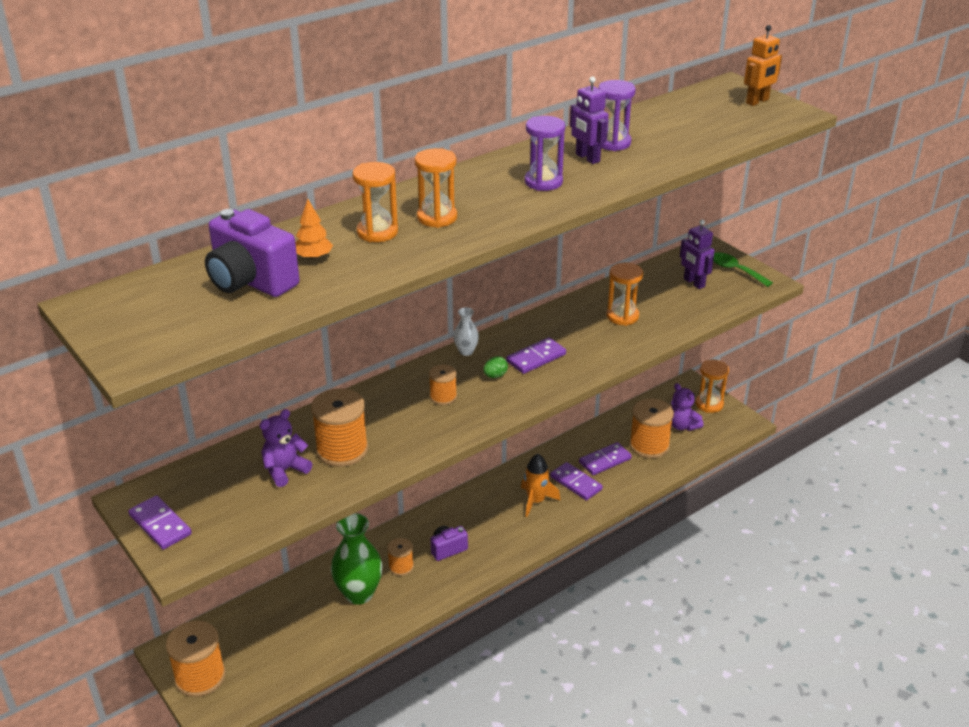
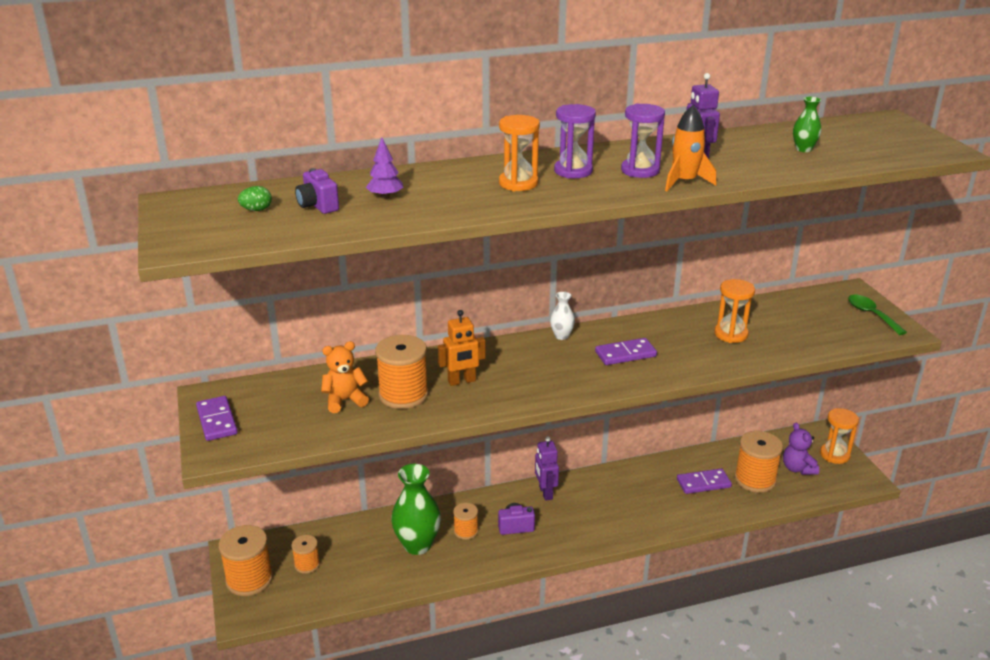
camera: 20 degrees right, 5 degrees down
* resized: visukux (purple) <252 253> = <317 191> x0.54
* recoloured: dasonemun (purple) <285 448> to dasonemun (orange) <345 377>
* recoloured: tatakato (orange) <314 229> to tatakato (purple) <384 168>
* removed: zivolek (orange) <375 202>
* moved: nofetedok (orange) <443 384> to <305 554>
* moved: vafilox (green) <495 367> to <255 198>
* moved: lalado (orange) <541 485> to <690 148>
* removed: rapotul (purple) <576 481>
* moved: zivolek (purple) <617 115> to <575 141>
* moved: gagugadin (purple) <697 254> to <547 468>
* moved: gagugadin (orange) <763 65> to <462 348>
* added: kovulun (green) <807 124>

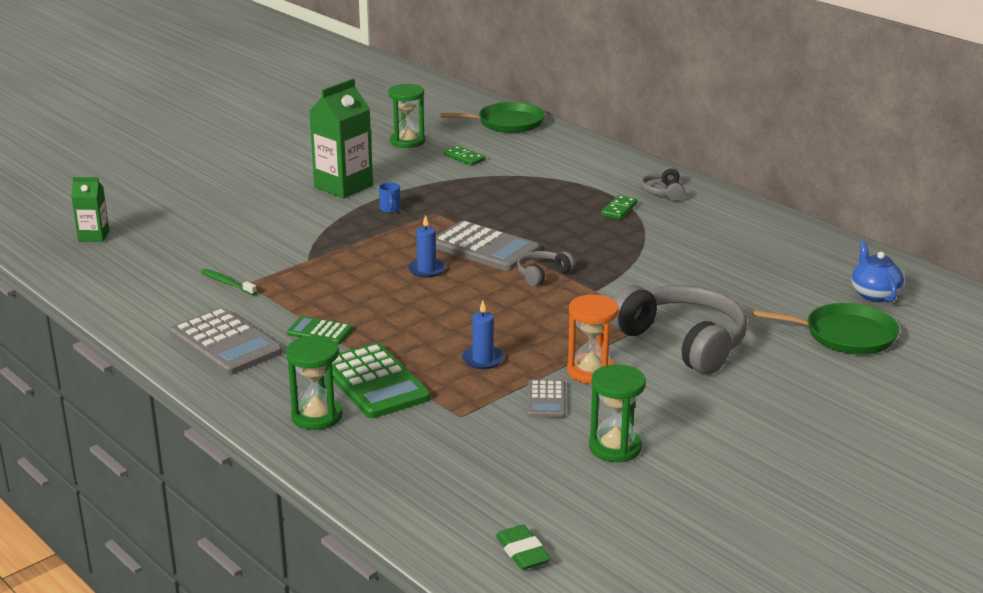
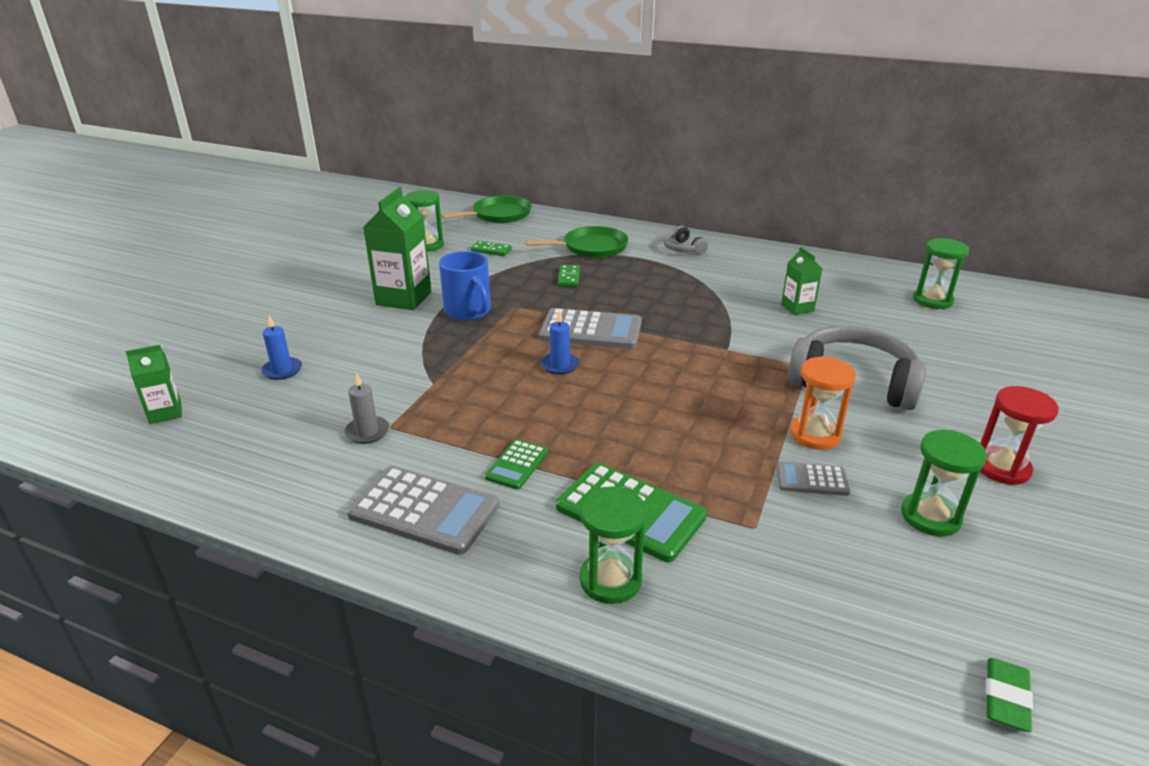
camera: 25 degrees left, 5 degrees up
* replaced: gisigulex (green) <229 282> to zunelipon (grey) <366 408>
* turned: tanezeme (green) <320 330> = <516 464> 60 degrees counterclockwise
* resized: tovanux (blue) <390 197> = <465 286> x2.24
* moved: zunelipon (blue) <483 335> to <281 348>
* turned: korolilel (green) <523 547> = <1009 695> 75 degrees clockwise
* removed: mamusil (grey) <546 268>
* turned: tanezeme (grey) <547 398> = <813 479> 120 degrees clockwise
* moved: rapotul (green) <619 207> to <569 276>
* moved: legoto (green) <825 328> to <577 242>
* replaced: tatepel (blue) <877 272> to zivolek (green) <941 273>
* added: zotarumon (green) <801 281>
* added: zivolek (red) <1019 435>

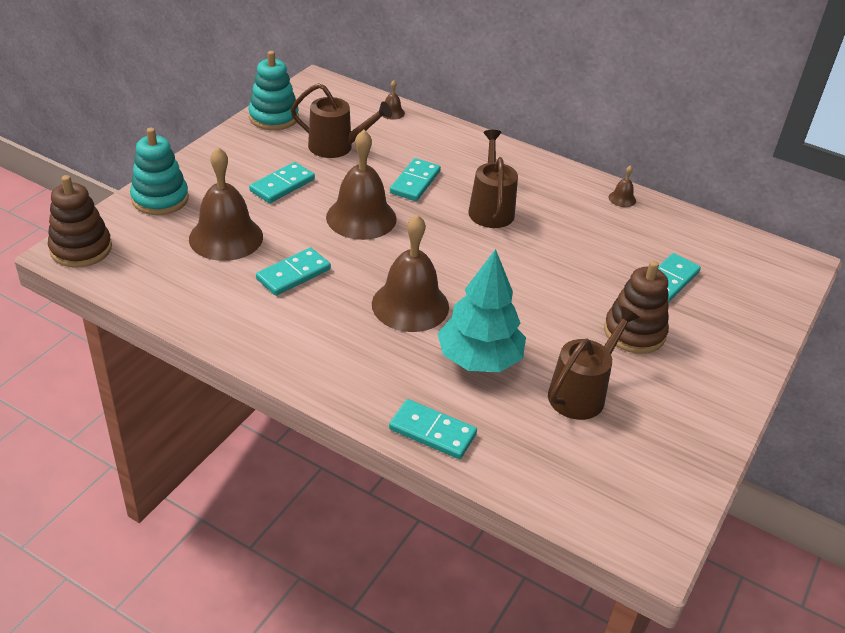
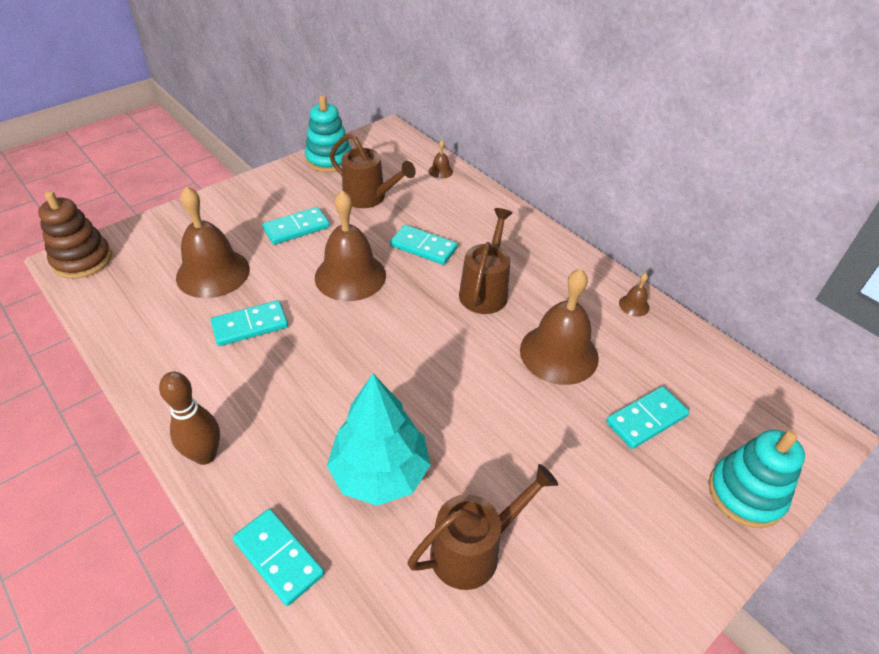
camera: 20 degrees right, 5 degrees up
* moved: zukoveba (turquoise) <159 171> to <757 479>
* moved: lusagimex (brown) <410 273> to <559 327>
* turned: rapotul (turquoise) <415 179> = <424 245> 75 degrees clockwise
* removed: zukoveba (brown) <636 307>
* added: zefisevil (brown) <189 418>

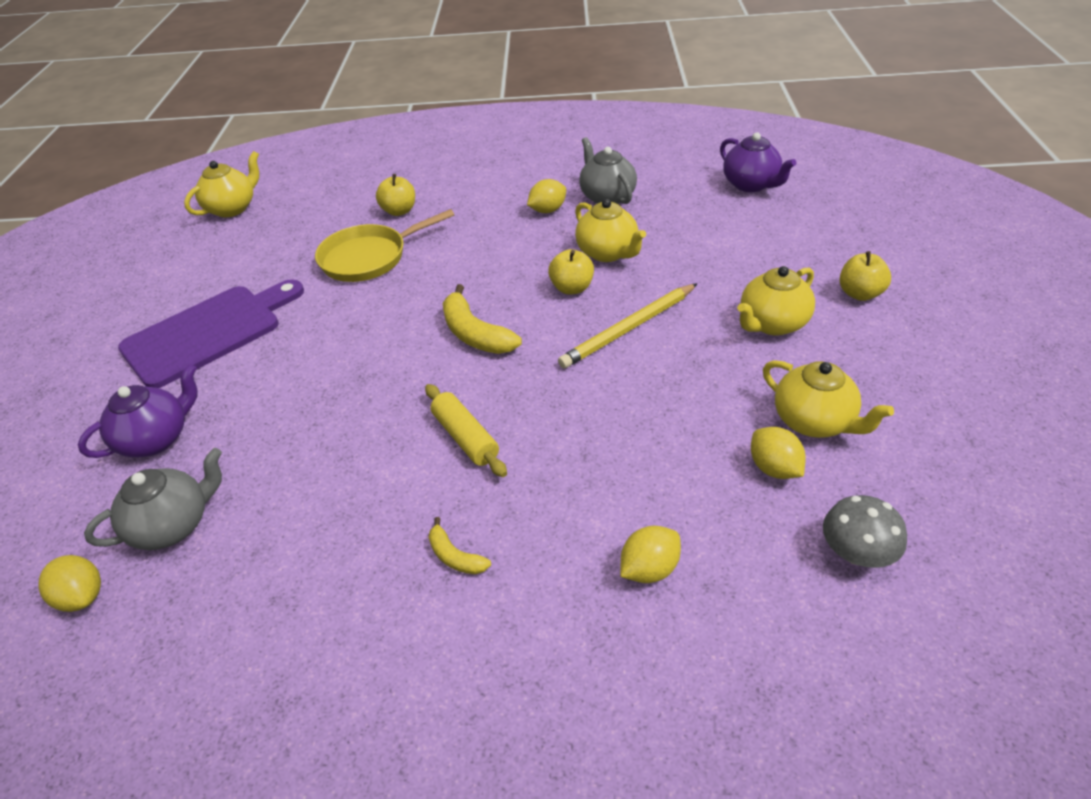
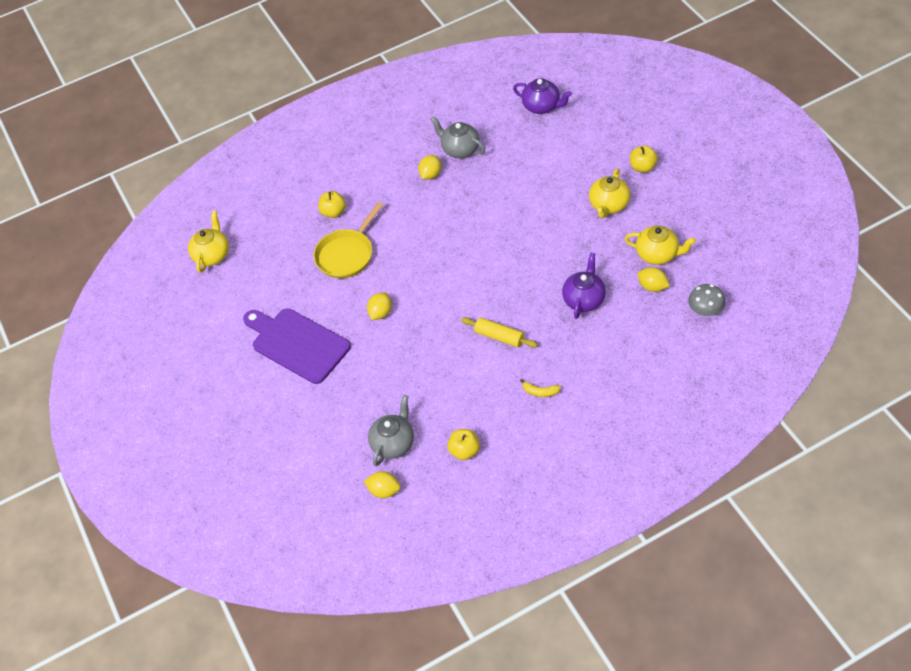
camera: 25 degrees left, 10 degrees up
* moved: tatepel (purple) <138 411> to <584 286>
* turned: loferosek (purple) <211 333> = <297 346> 75 degrees counterclockwise
* removed: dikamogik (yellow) <482 319>
* moved: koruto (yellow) <571 272> to <463 444>
* removed: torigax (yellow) <628 326>
* removed: tatepel (yellow) <610 230>
* moved: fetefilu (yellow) <650 554> to <379 306>

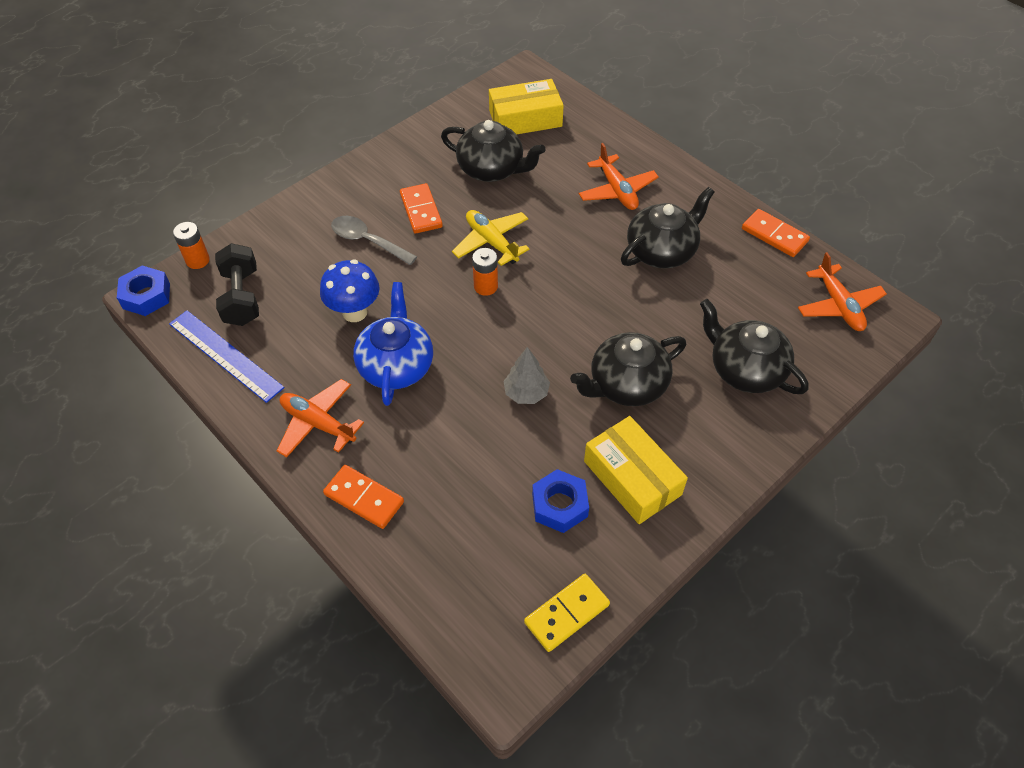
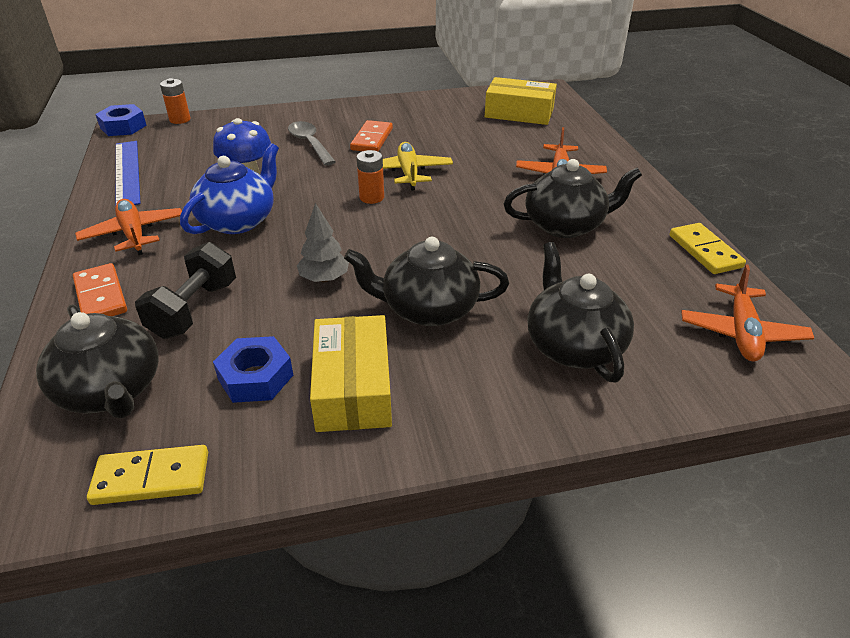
camera: 30 degrees right, 15 degrees down
* moved: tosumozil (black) <237 284> to <185 290>
* moved: tatepel (black) <493 151> to <97 361>
* recoloured: rapotul (orange) <776 233> to rapotul (yellow) <708 248>

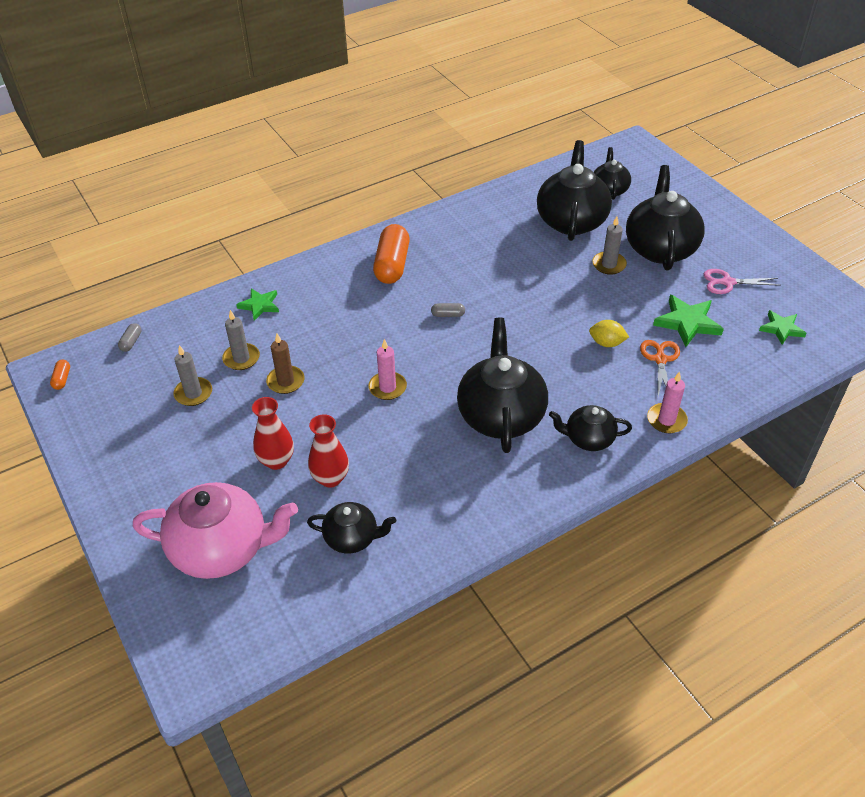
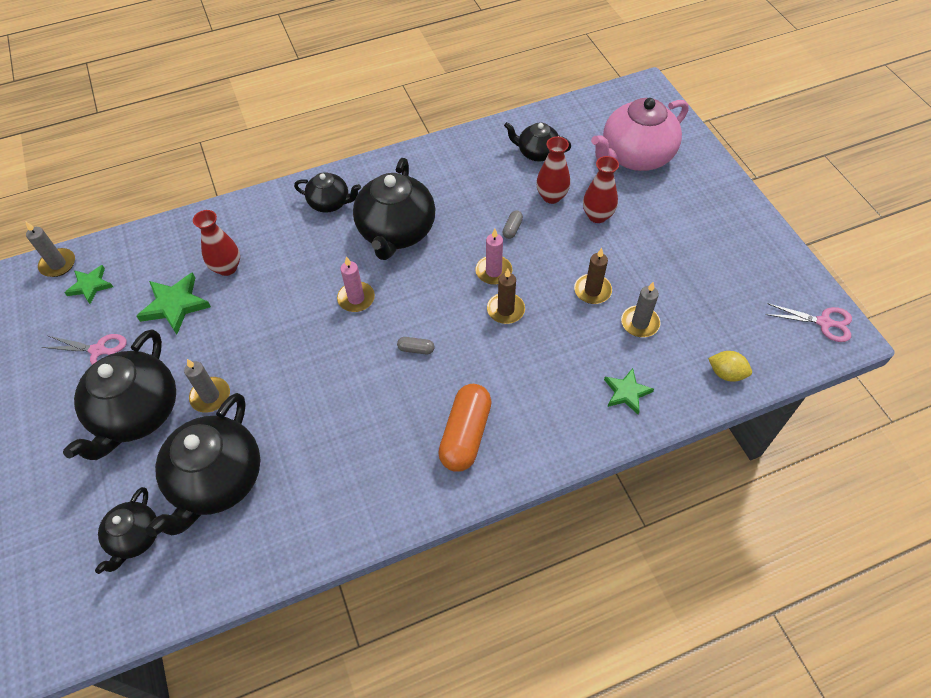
camera: 170 degrees left, 10 degrees up
* replaced: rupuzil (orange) <60 375> to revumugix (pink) <809 322>
* moved: rupuzil (grey) <129 337> to <512 224>
* turned: tatepel (pink) <215 530> = <639 134> 45 degrees counterclockwise
* moved: zunelipon (grey) <192 375> to <50 249>
* moved: fetefilu (yellow) <609 333> to <730 366>
* replaced: revumugix (orange) <660 368> to kovulun (red) <216 243>
* moved: zunelipon (pink) <667 402> to <356 284>
* added: zunelipon (brown) <506 296>

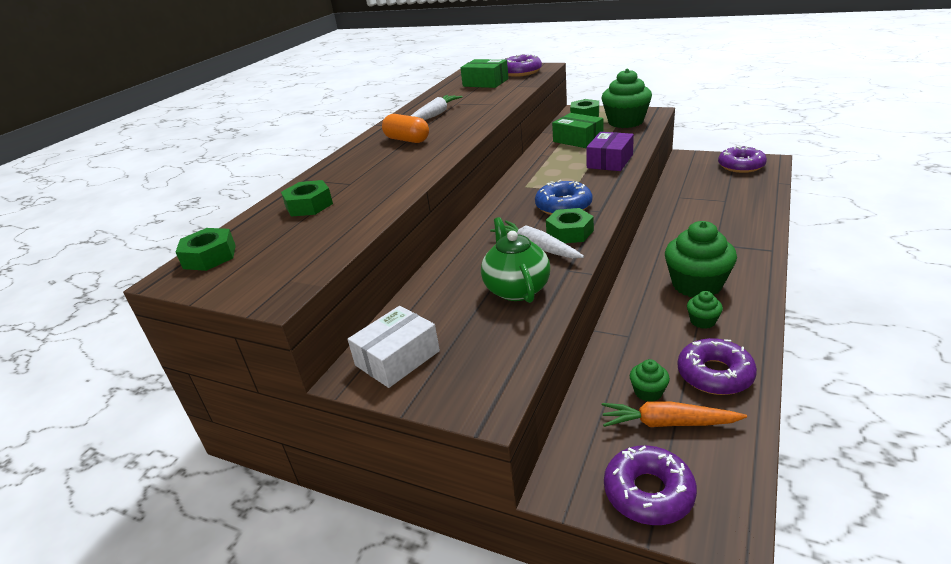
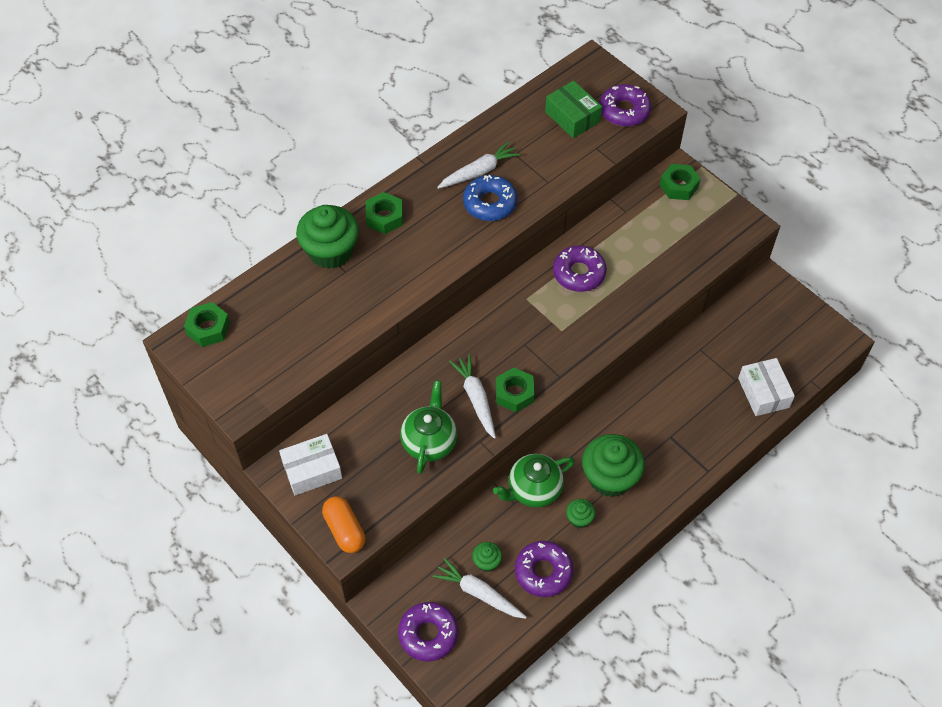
camera: 20 degrees right, 25 degrees up
* moved: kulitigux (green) <307 198> to <384 213>
* moved: rupuzil (orange) <405 128> to <343 524>
* moved: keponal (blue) <563 197> to <490 198>
* removed: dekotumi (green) <577 130>
* removed: dekotumi (purple) <610 151>
* moved: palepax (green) <626 98> to <327 237>
* recoloured: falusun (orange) <674 414> to falusun (white) <479 588>
* moved: keponal (purple) <742 159> to <580 268>
* added: tatepel (green) <534 481>
* added: dekotumi (white) <766 387>

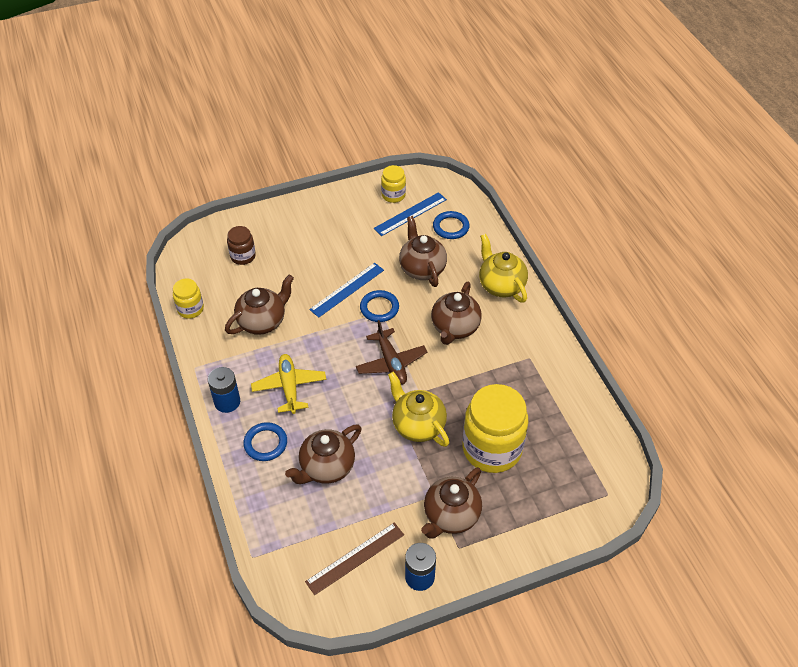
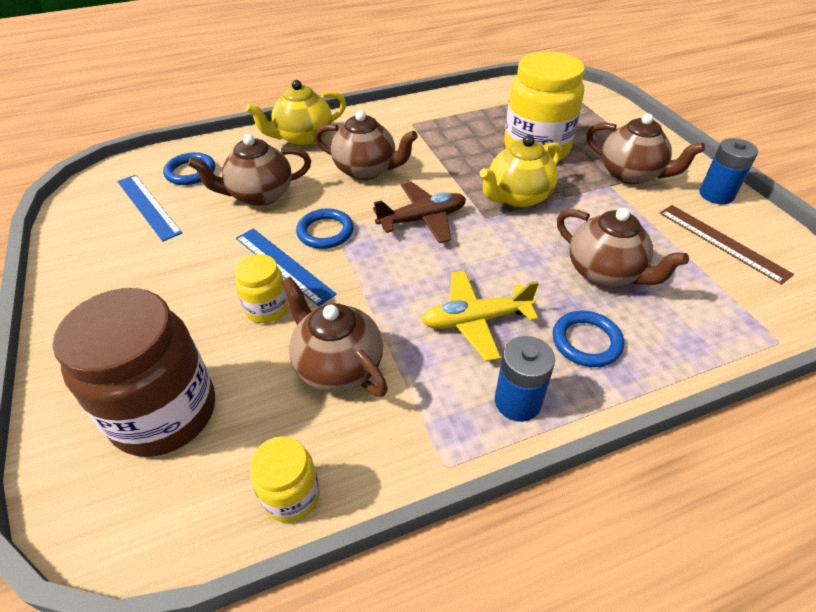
camera: 90 degrees left, 5 degrees down
* resized: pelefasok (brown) <241 245> = <134 372> x2.02
* moved: pelefasok (yellow) <393 184> to <261 288>

